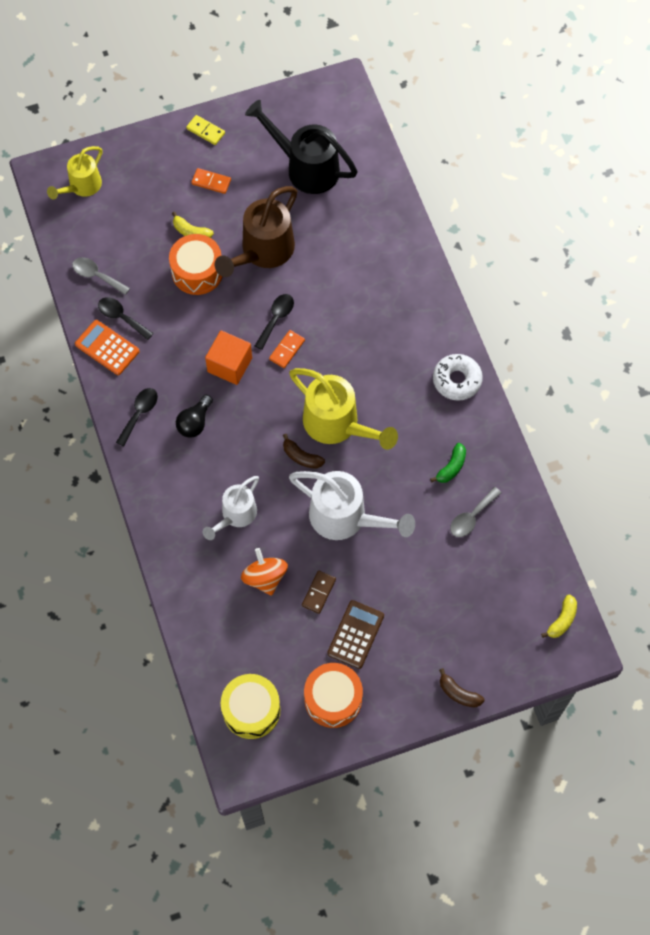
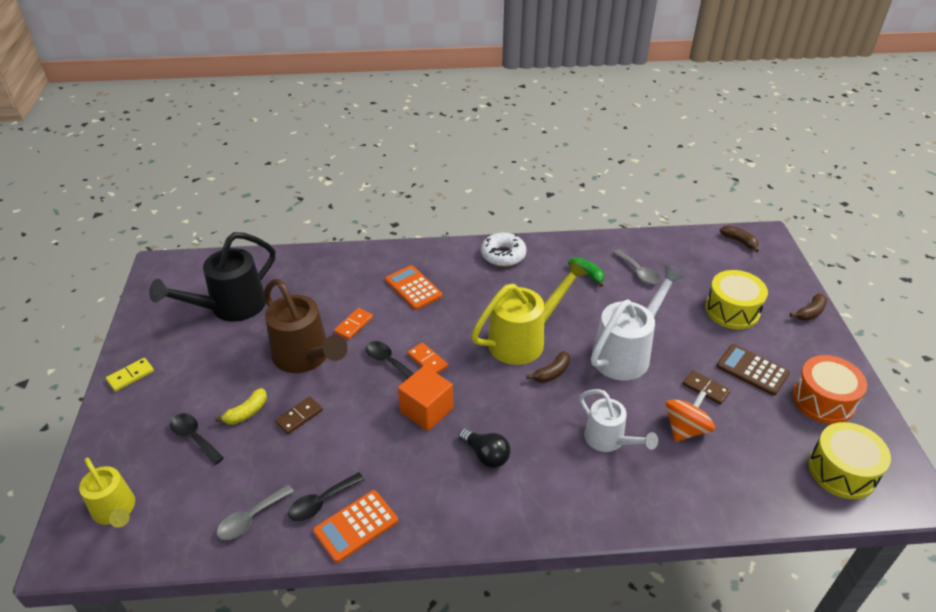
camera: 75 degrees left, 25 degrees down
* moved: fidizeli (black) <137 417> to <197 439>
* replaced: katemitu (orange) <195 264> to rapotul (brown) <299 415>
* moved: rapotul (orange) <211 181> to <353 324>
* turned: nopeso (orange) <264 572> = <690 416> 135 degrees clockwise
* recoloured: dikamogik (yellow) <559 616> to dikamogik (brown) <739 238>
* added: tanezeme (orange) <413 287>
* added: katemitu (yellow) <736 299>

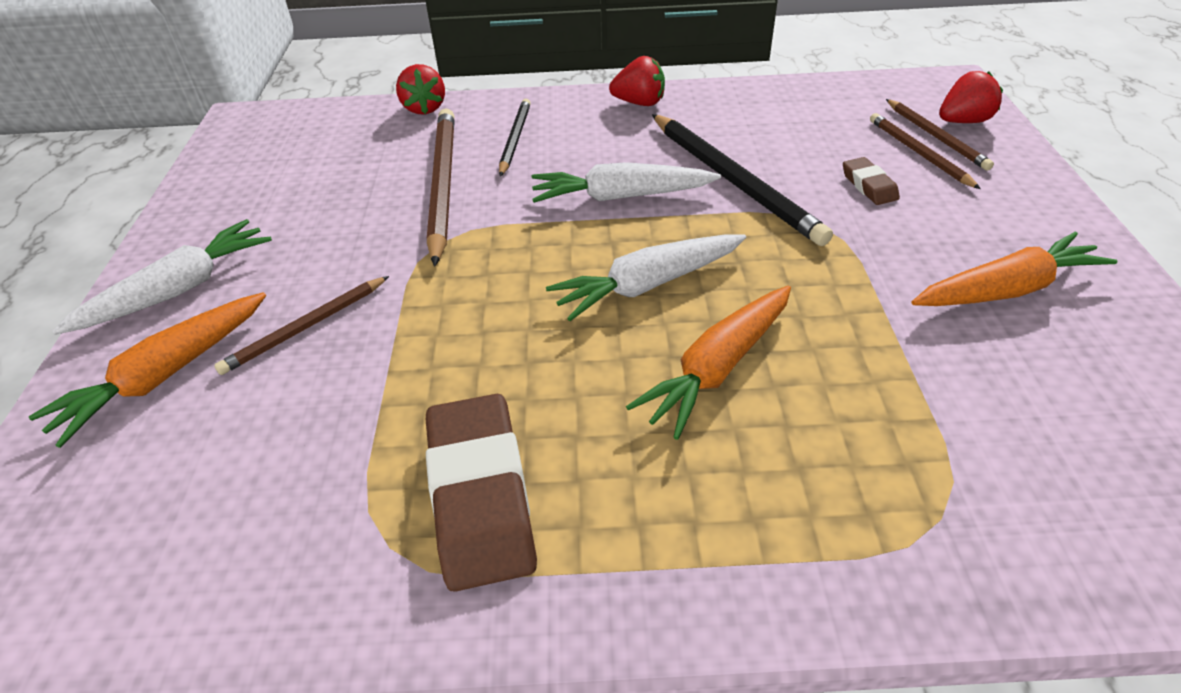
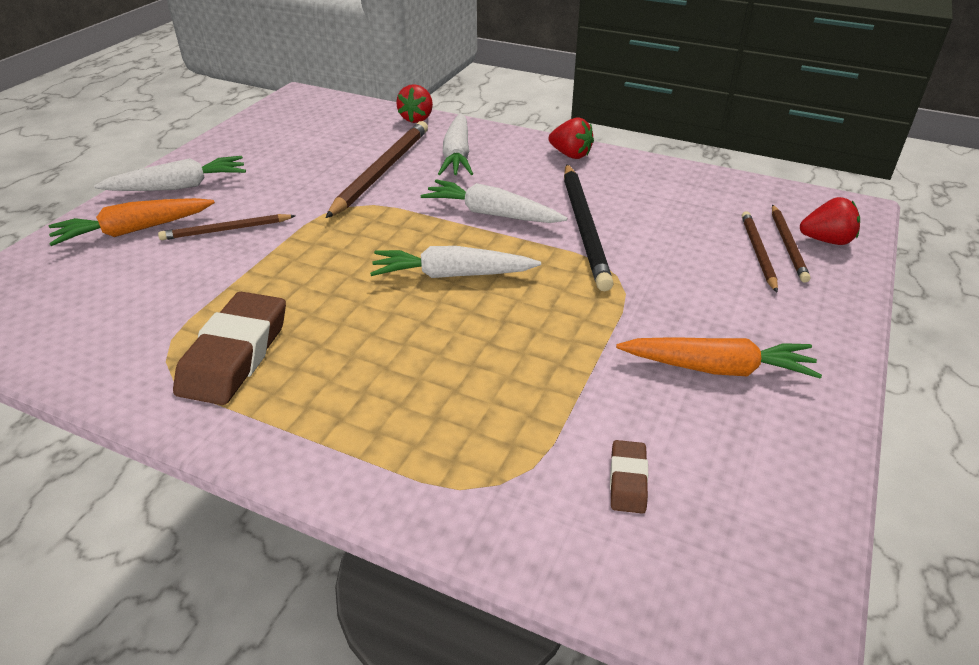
camera: 25 degrees right, 5 degrees down
* replaced: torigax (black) <515 138> to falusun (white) <455 144>
* removed: falusun (orange) <708 362>
* moved: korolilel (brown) <871 181> to <629 477>

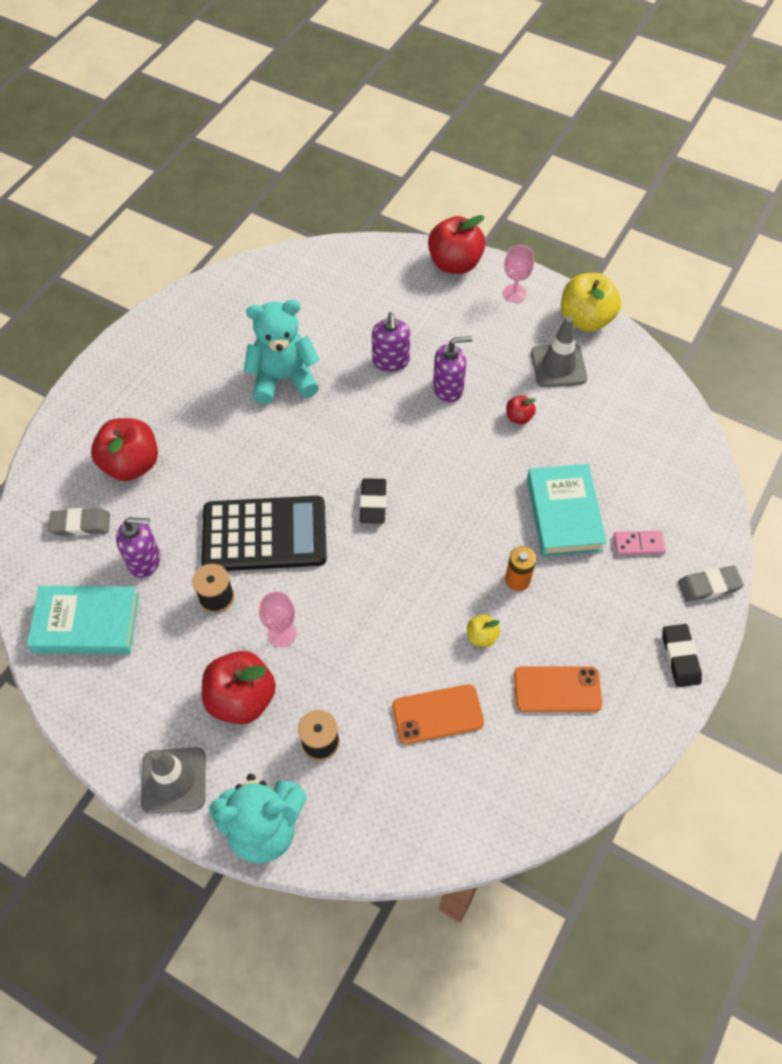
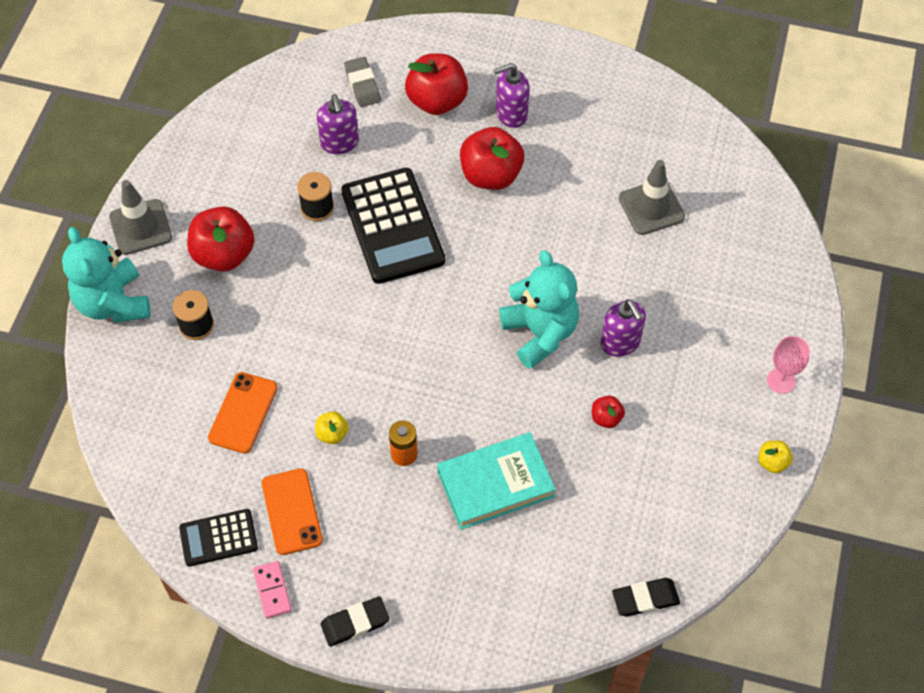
camera: 75 degrees right, 0 degrees up
* removed: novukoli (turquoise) <83 620>
* moved: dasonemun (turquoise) <282 352> to <539 309>
* removed: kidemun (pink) <278 619>
* moved: korolilel (black) <373 500> to <646 597>
* moved: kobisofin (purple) <391 342> to <512 95>
* turned: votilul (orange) <438 714> = <243 413> 45 degrees clockwise
* moved: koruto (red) <457 244> to <492 158>
* moved: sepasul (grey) <559 351> to <652 197>
* resized: koruto (yellow) <591 302> = <775 456> x0.47
* moved: rapotul (pink) <640 543> to <272 590>
* removed: korolilel (grey) <711 584>
* added: tanezeme (black) <218 538>

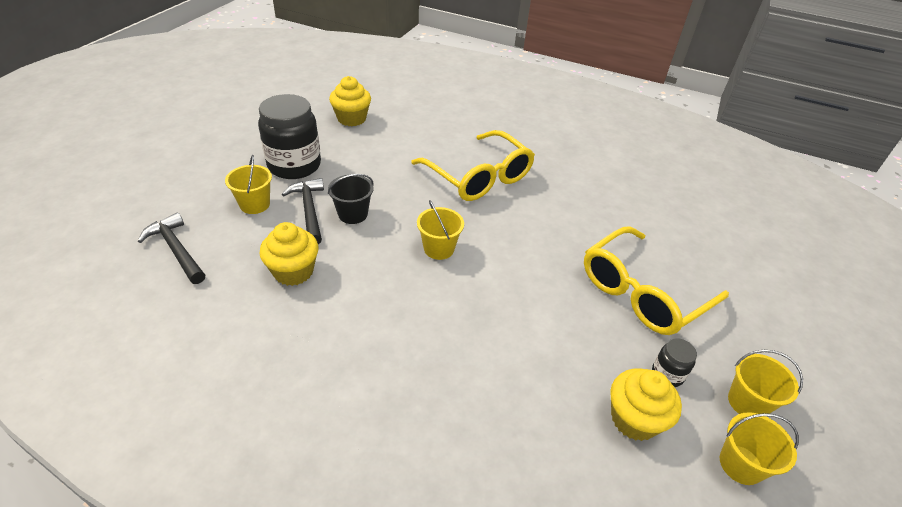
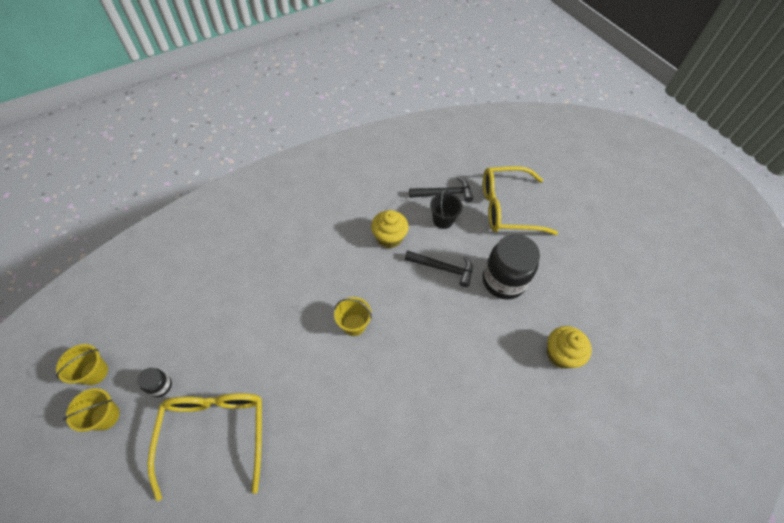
camera: 125 degrees right, 15 degrees up
* removed: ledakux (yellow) <248 184>
* moved: ledakux (black) <351 199> to <446 209>
* moved: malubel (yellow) <473 165> to <520 200>
* removed: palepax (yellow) <646 404>

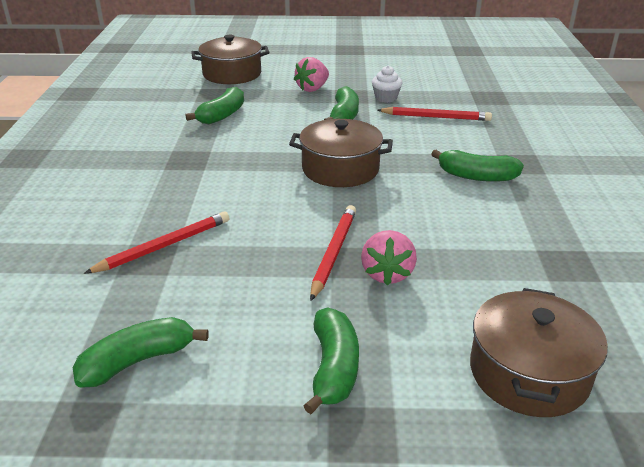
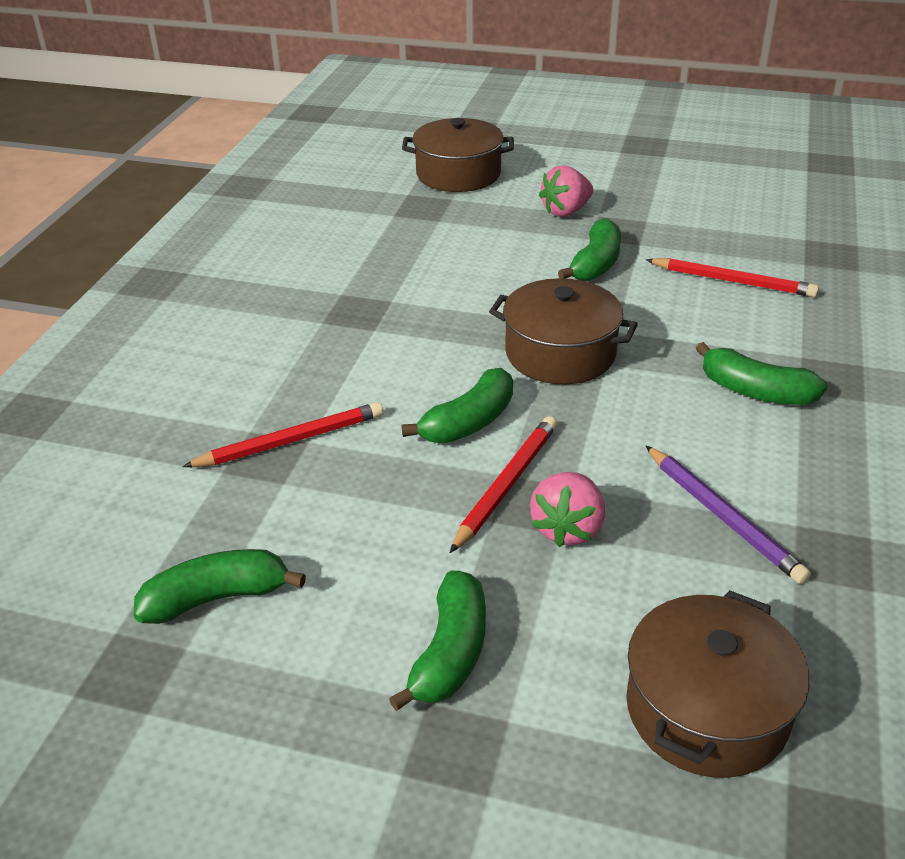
camera: 15 degrees right, 5 degrees up
* moved: dikamogik (green) <215 105> to <457 405>
* removed: palepax (white) <387 84>
* added: torigax (purple) <728 515>

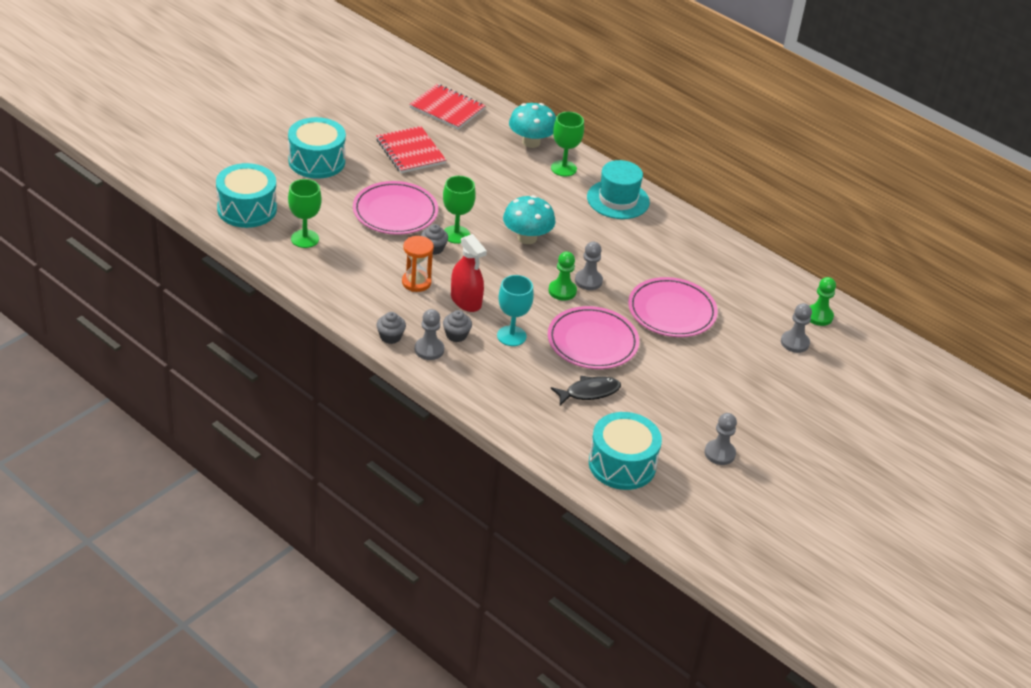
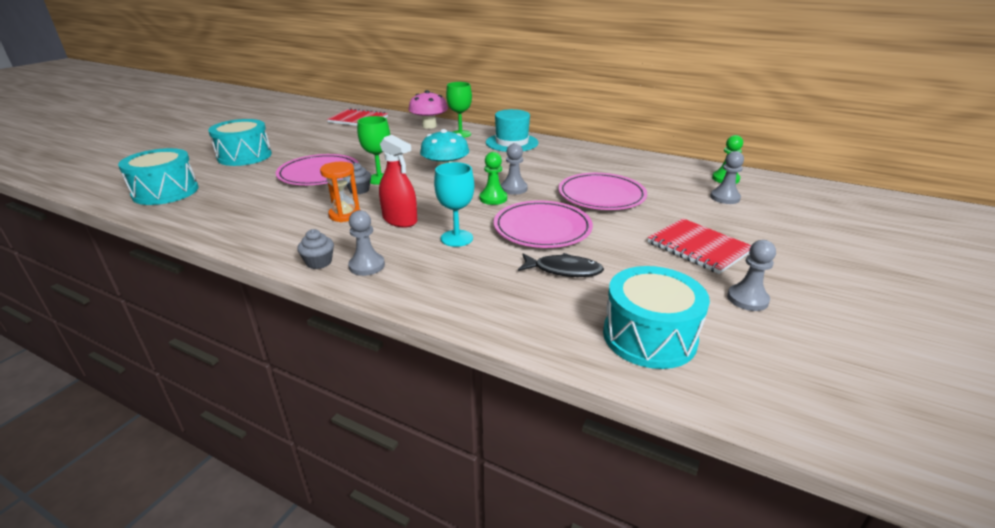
camera: 10 degrees left, 10 degrees down
* removed: kidemun (green) <305 213>
* moved: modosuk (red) <411 149> to <700 246>
* removed: palepax (grey) <457 326>
* recoloured: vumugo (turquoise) <532 125> to vumugo (pink) <428 109>
* turned: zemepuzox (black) <586 391> = <561 265> 45 degrees clockwise

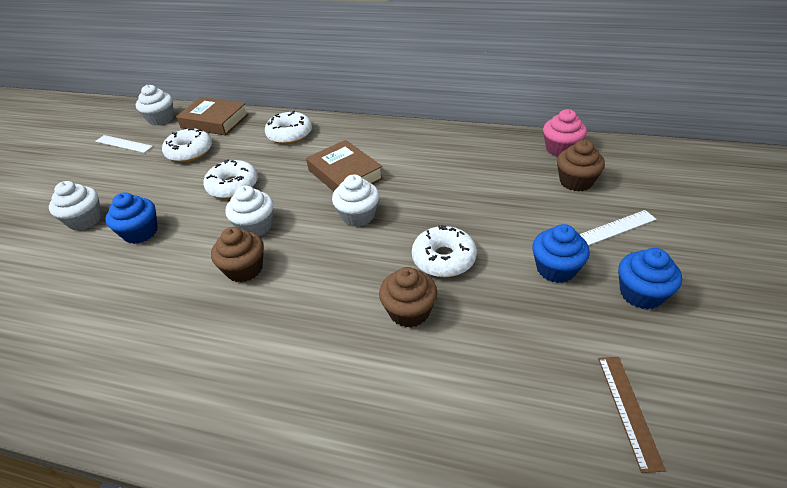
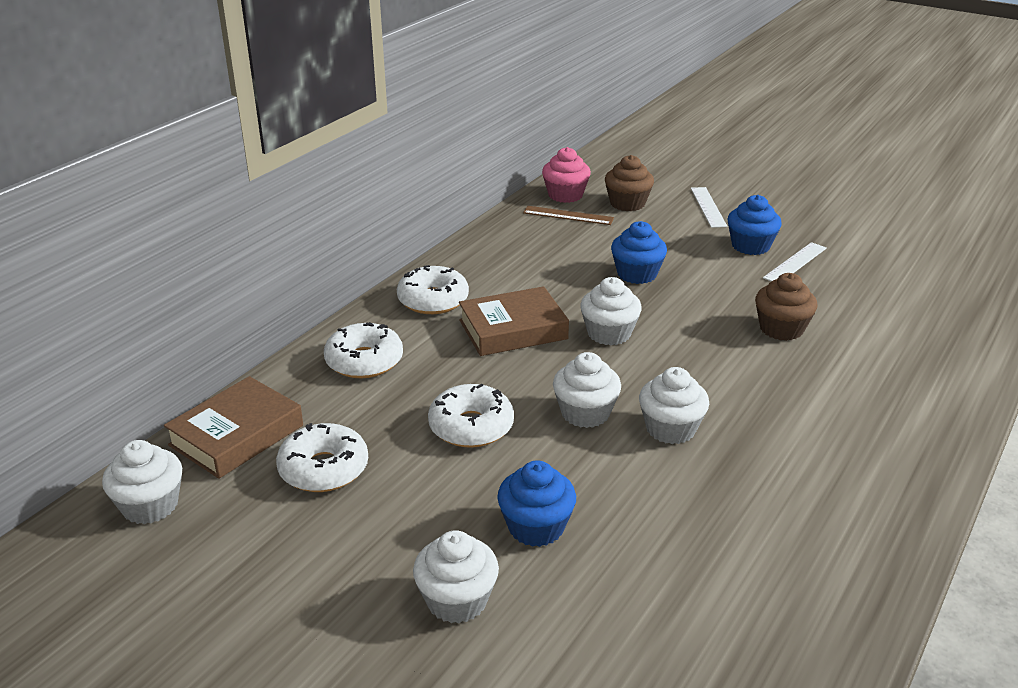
camera: 75 degrees left, 10 degrees down
* moved: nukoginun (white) <124 144> to <795 261>
* recoloured: palepax (brown) <237 254> to palepax (white) <674 405>
* moved: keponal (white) <444 251> to <433 289>
* moved: nukoginun (brown) <632 415> to <568 215>
* moved: palepax (blue) <650 279> to <639 252>

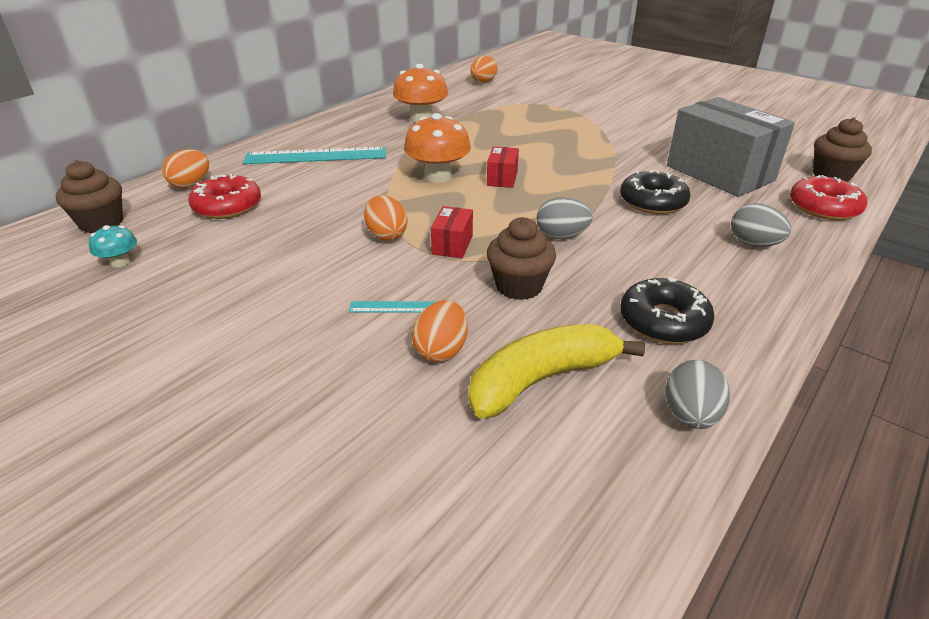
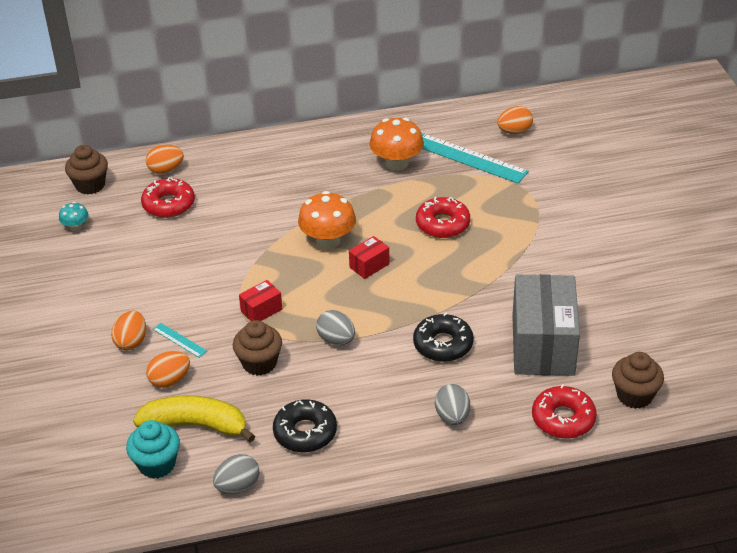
camera: 40 degrees right, 5 degrees up
* moved: nukoginun (turquoise) <314 155> to <475 158>
* moved: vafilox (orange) <385 218> to <128 330>
* added: palepax (turquoise) <153 449>
* added: keponal (red) <443 217>

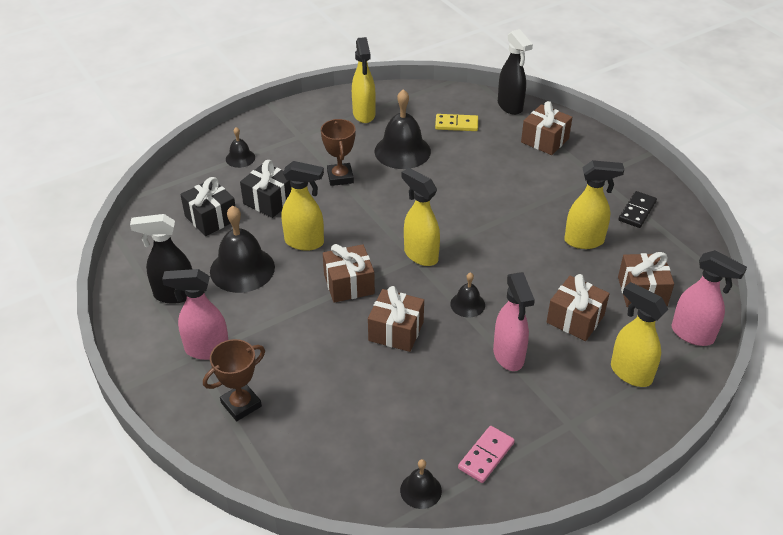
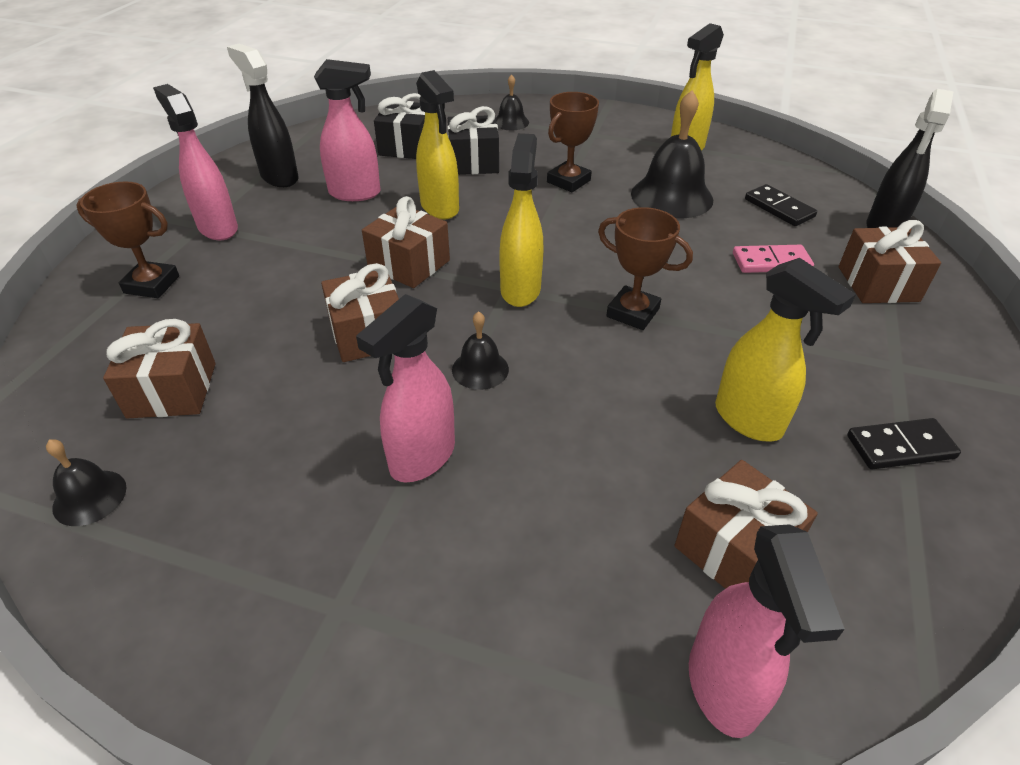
camera: 50 degrees right, 0 degrees up
* replaced: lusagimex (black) <242 249> to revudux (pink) <347 130>
* recoloured: rapotul (yellow) <456 122> to rapotul (black) <781 205>
* moved: rapotul (pink) <486 454> to <773 259>
* moved: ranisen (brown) <578 307> to <159 368>
* removed: revudux (yellow) <639 334>
* added: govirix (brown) <645 268>

